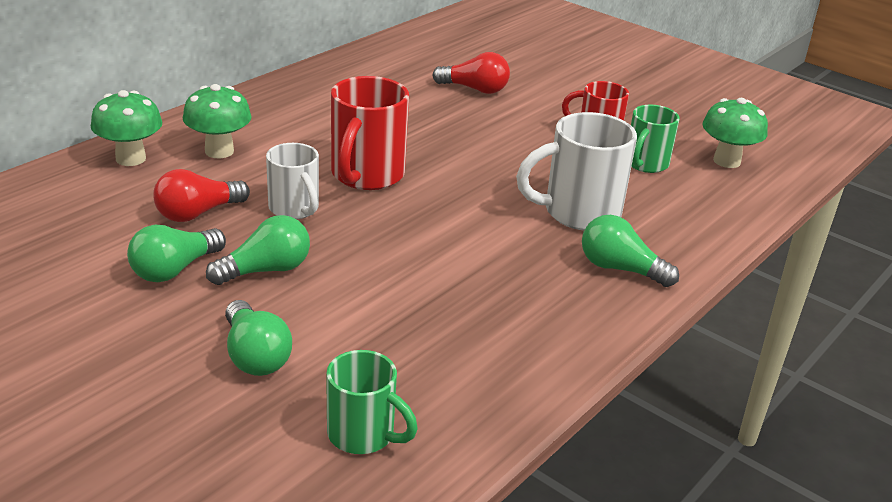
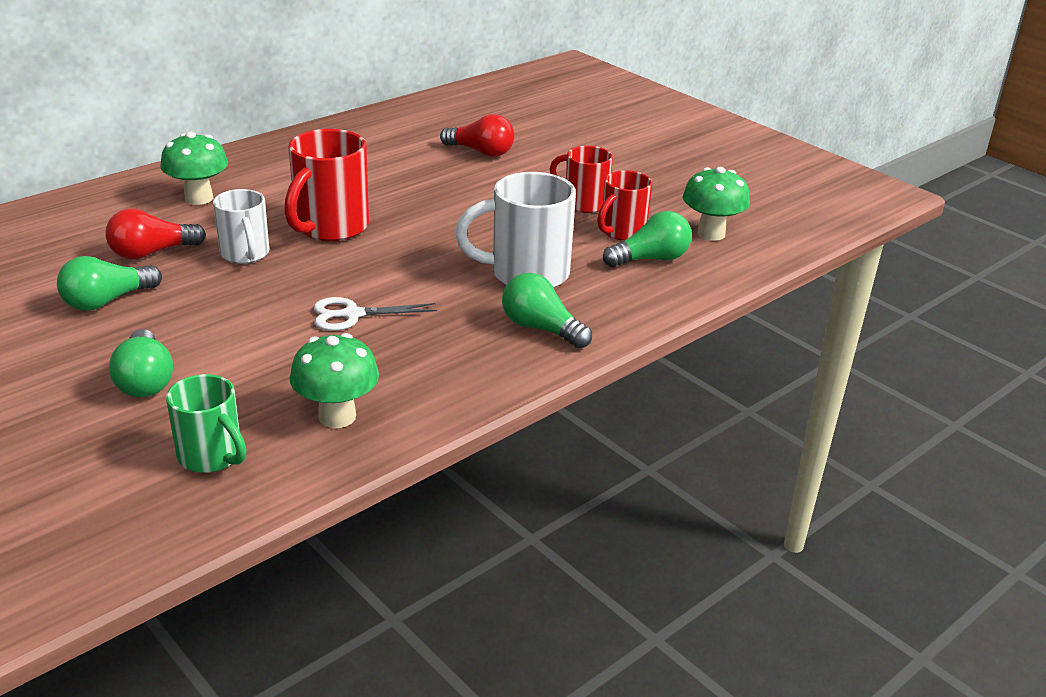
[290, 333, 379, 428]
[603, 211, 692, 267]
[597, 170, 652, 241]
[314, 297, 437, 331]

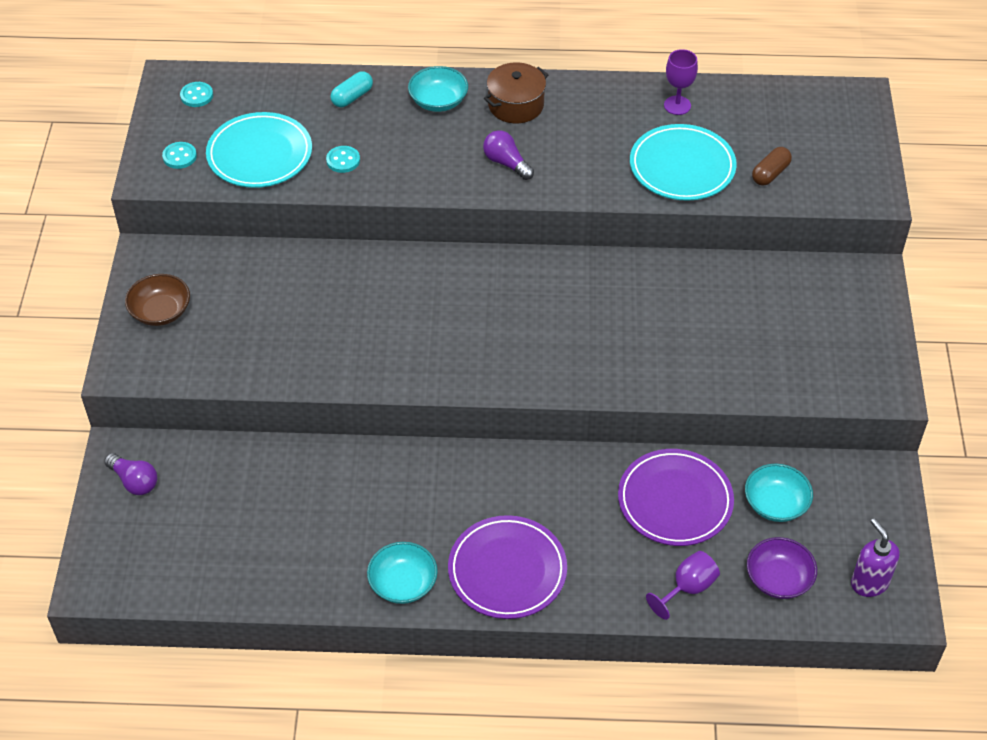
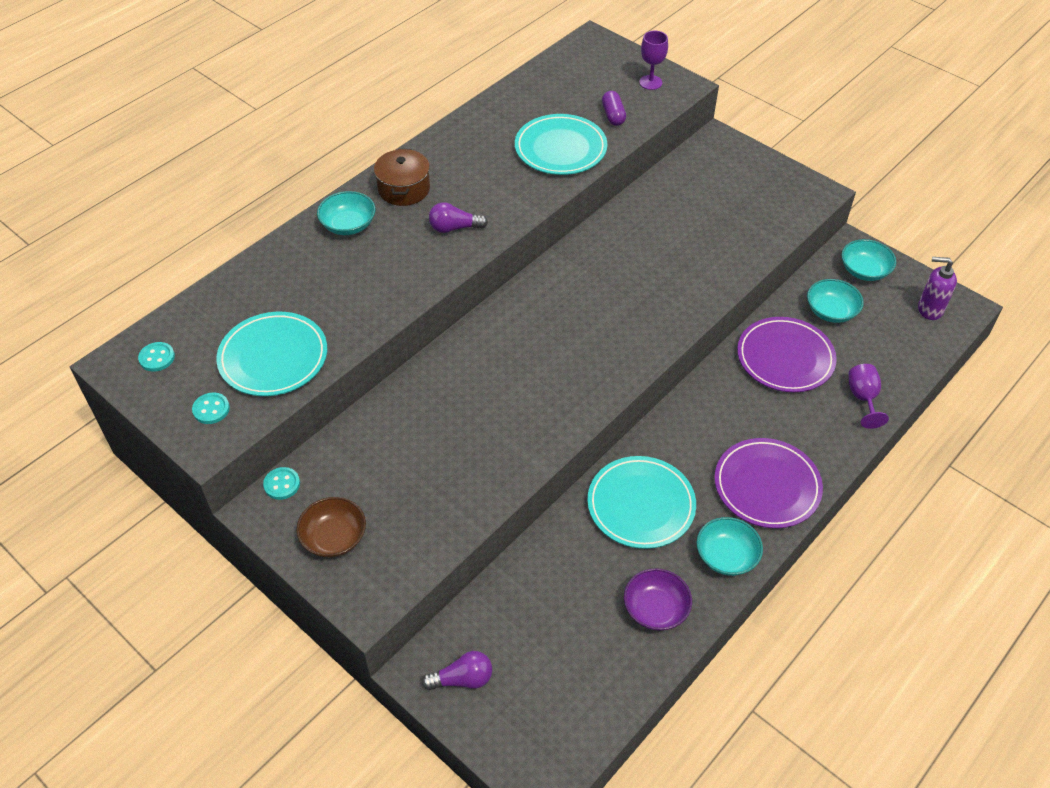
[263, 467, 300, 500]
[331, 71, 373, 107] (first image)
[639, 31, 668, 90]
[624, 568, 692, 631]
[602, 91, 626, 126]
[587, 456, 696, 549]
[842, 239, 896, 281]

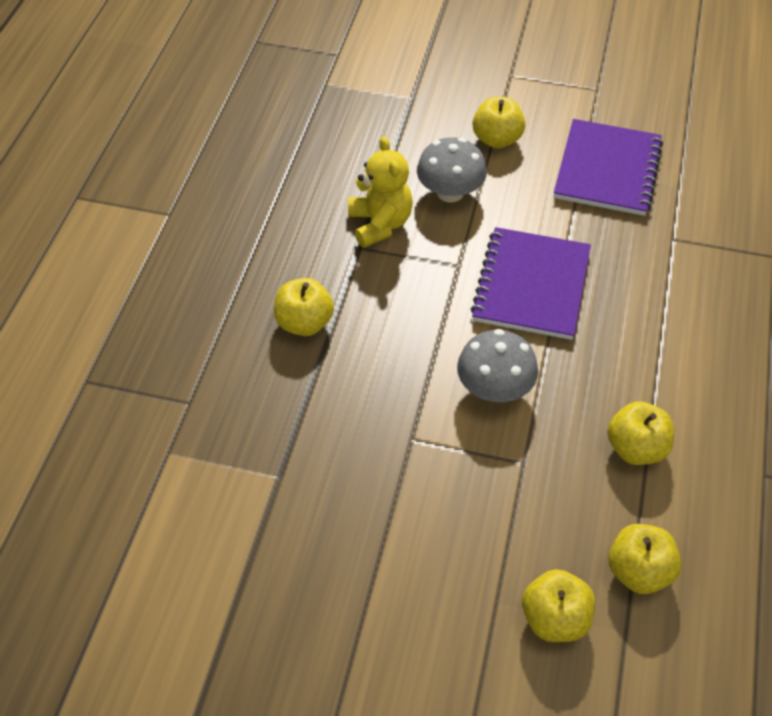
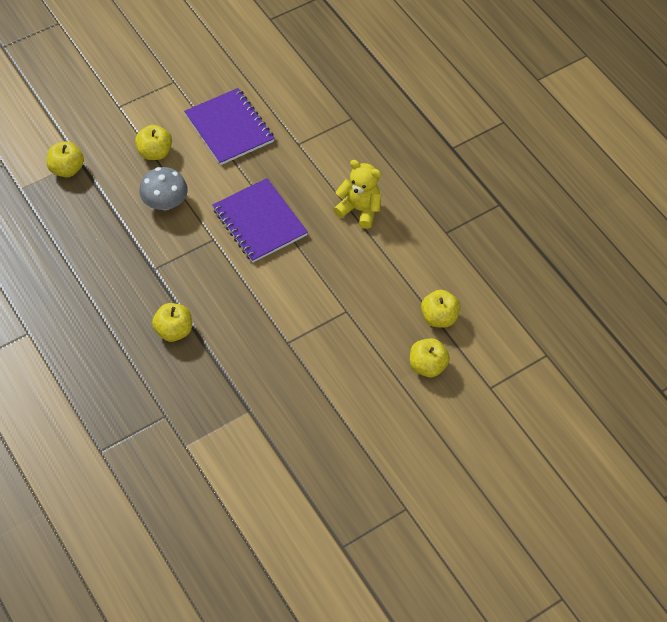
[333, 160, 381, 229]
[457, 329, 538, 402] (first image)
[47, 141, 84, 177]

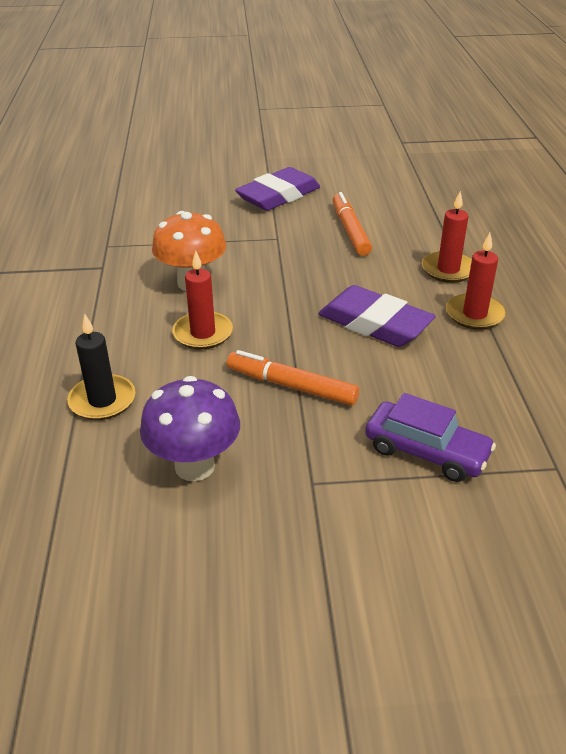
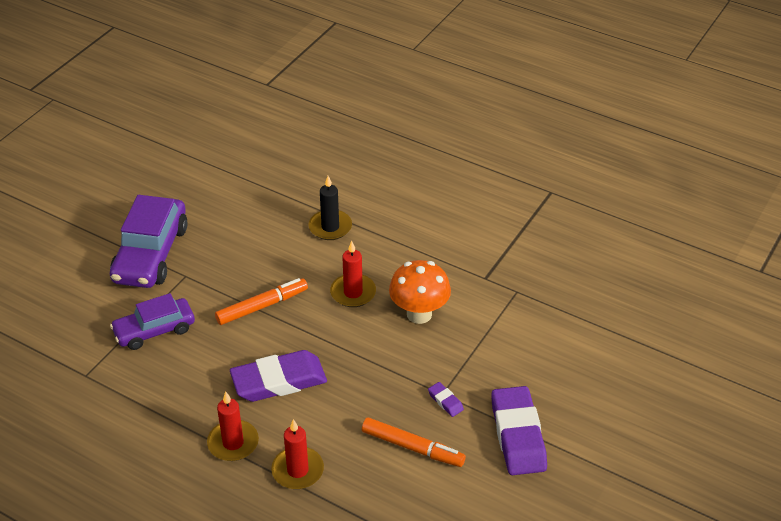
[140, 376, 240, 481] (first image)
[110, 195, 188, 288]
[428, 382, 464, 417]

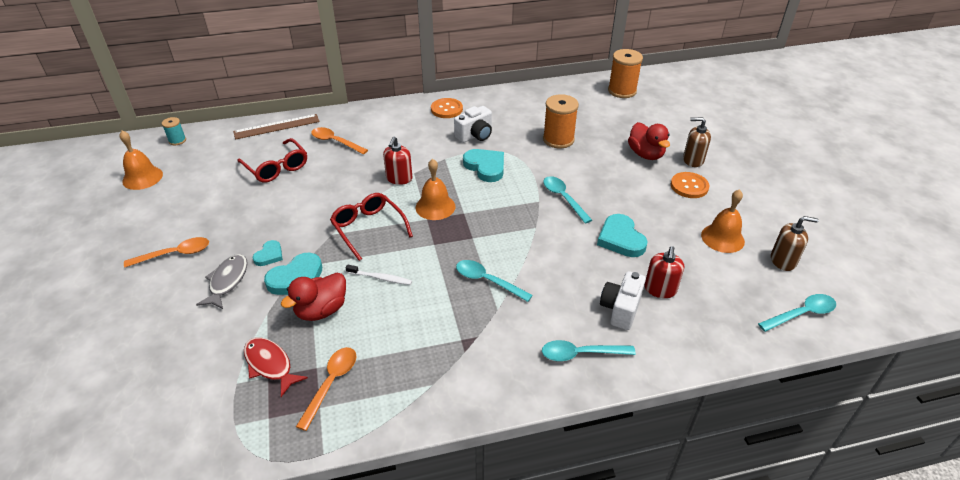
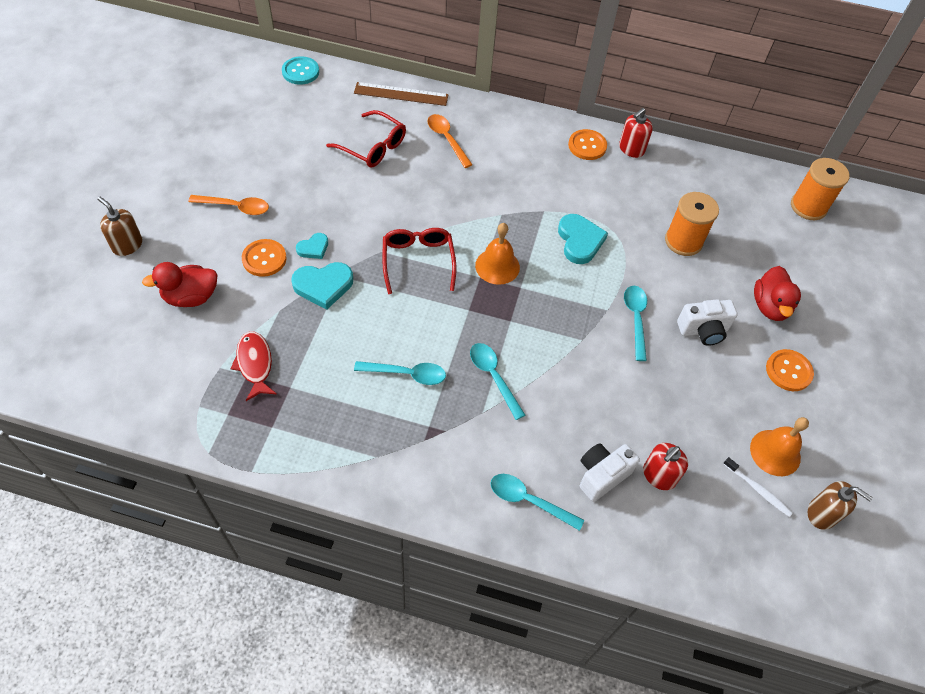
[119, 131, 163, 190] (first image)
[282, 56, 319, 85]
[242, 239, 287, 277]
[326, 110, 406, 168]
[142, 262, 217, 307]
[296, 347, 357, 431] (first image)
[723, 457, 793, 517]
[619, 108, 653, 158]
[677, 299, 737, 346]
[597, 214, 648, 257] (first image)
[97, 197, 142, 256]
[354, 361, 446, 385]

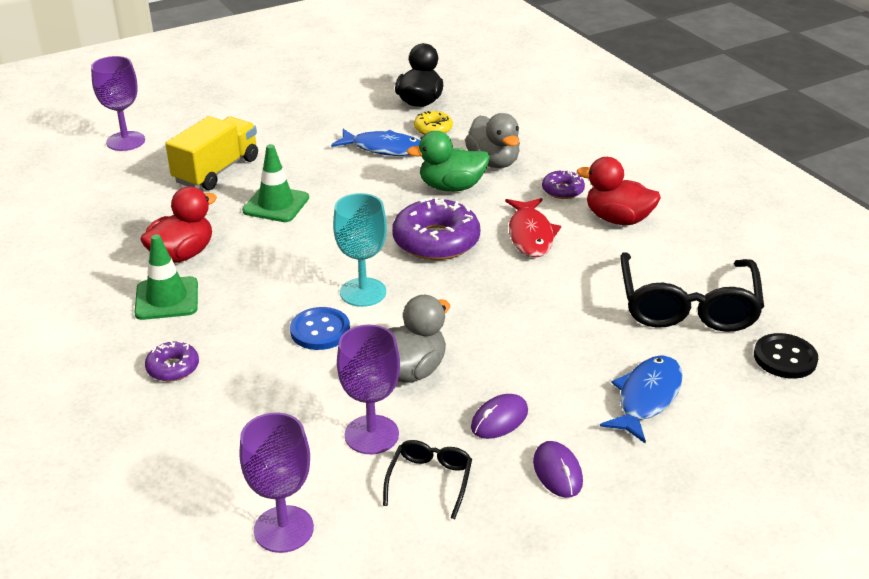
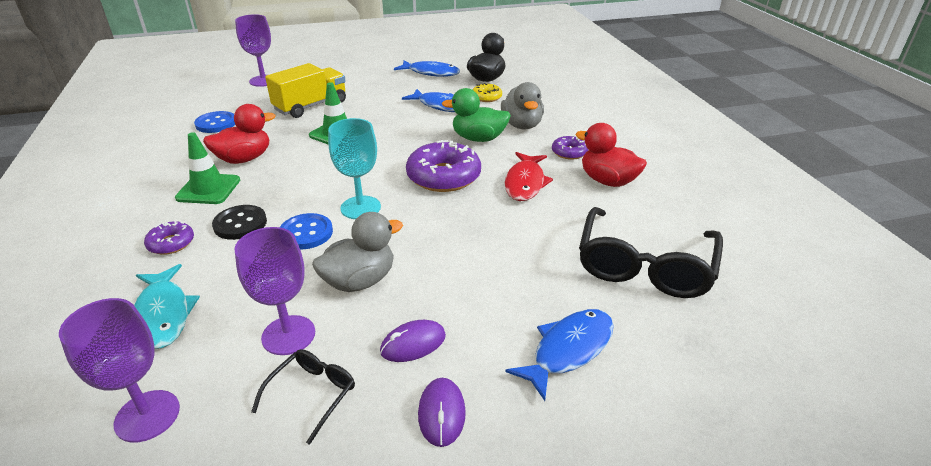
[212, 205, 267, 240]
[134, 264, 200, 349]
[194, 111, 235, 133]
[394, 60, 460, 77]

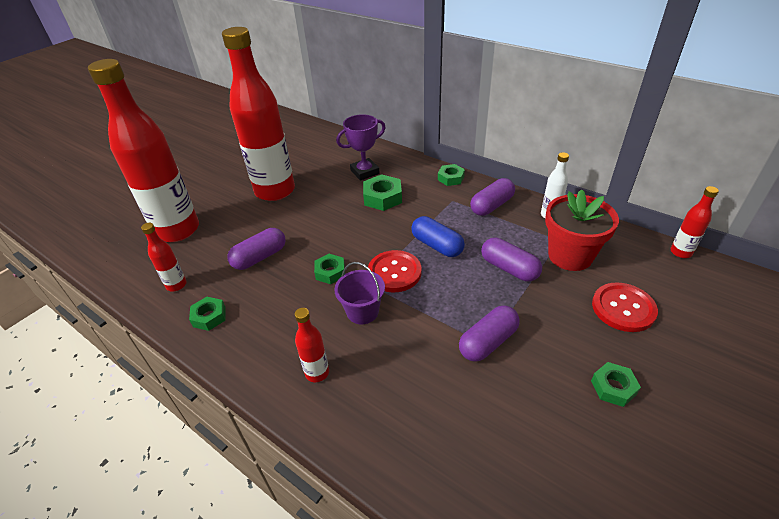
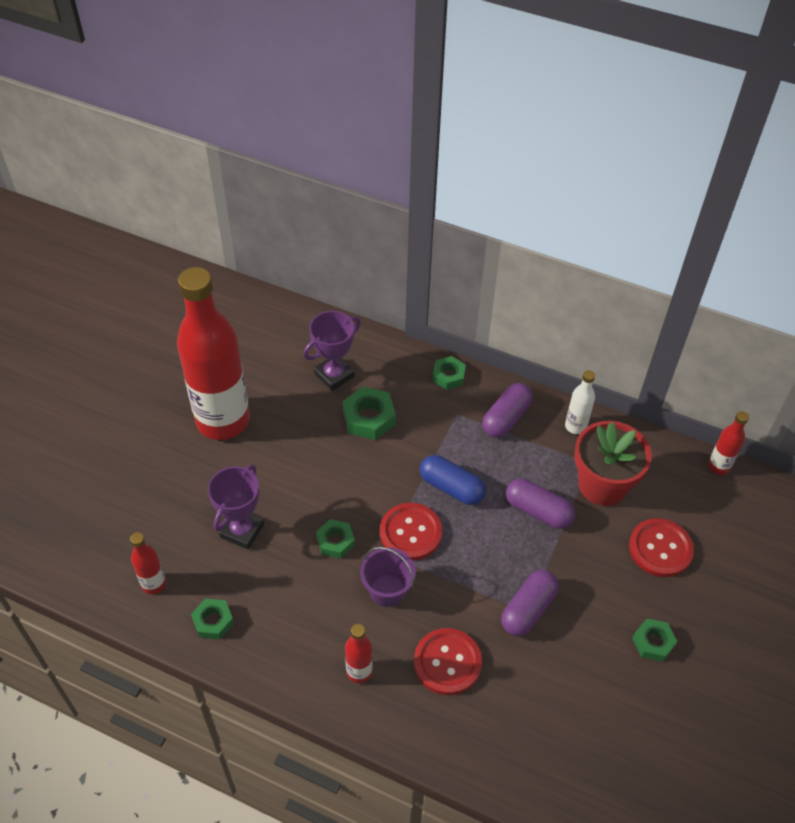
[88, 59, 199, 242] (first image)
[208, 464, 264, 549]
[414, 628, 482, 695]

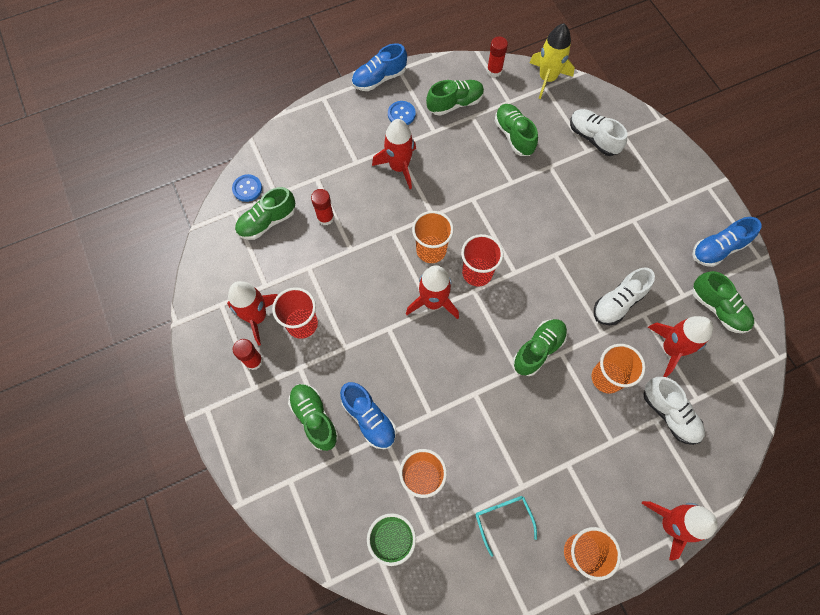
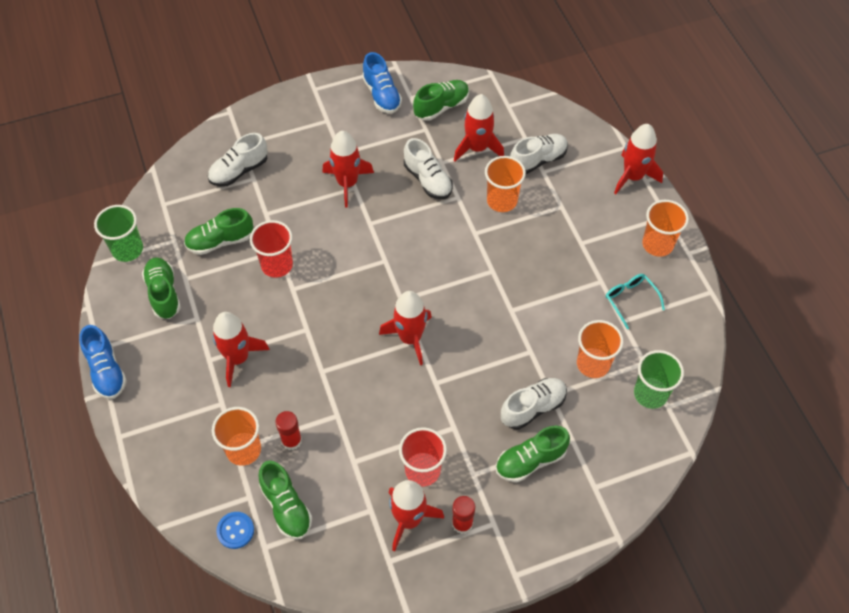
[501, 378, 567, 430]
[388, 101, 416, 125] (first image)
[212, 407, 261, 466]
[250, 220, 293, 278]
[606, 274, 665, 329]
[94, 205, 143, 262]
[513, 319, 567, 376] (first image)
[530, 23, 575, 99] (first image)
[322, 131, 374, 208]

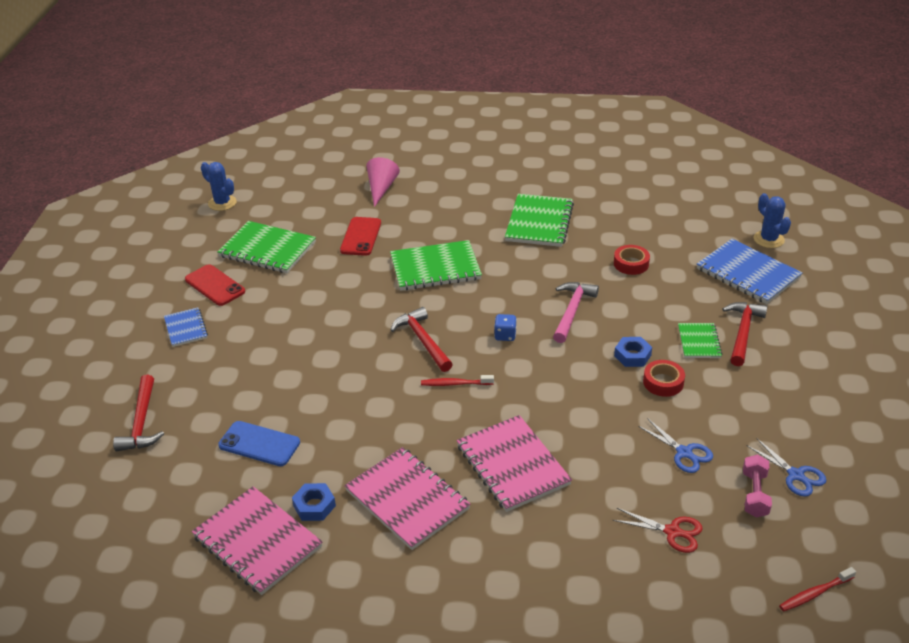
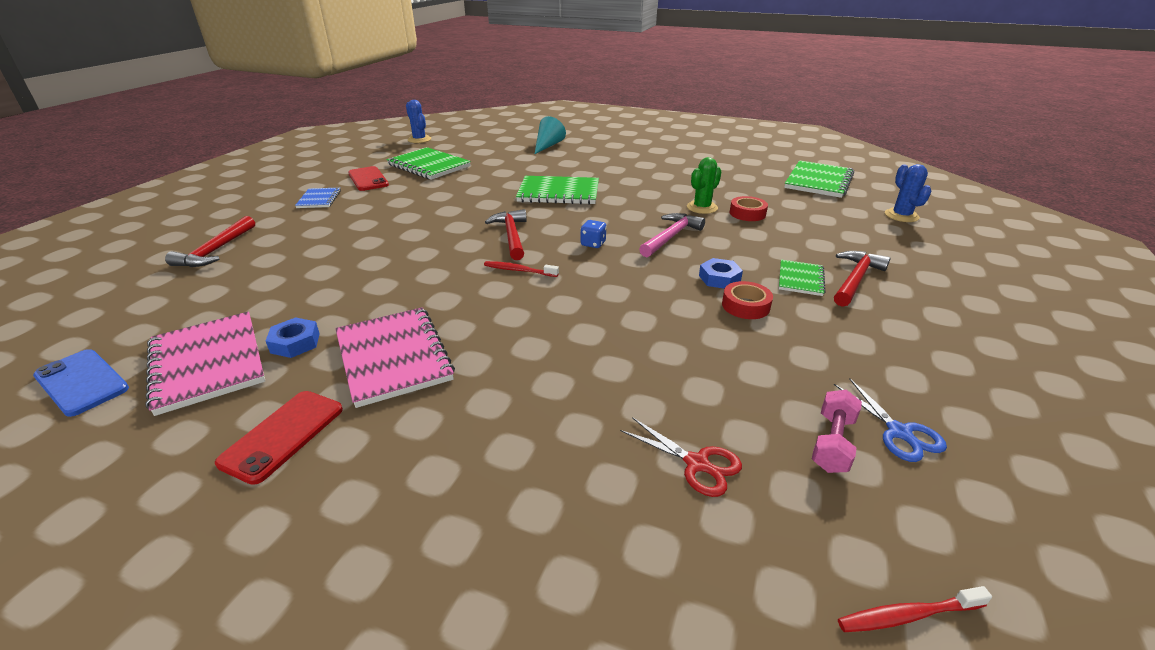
[33, 349, 129, 417]
[215, 391, 343, 485]
[535, 116, 566, 154]
[457, 415, 572, 512] (first image)
[784, 160, 854, 198]
[638, 418, 713, 473] (first image)
[697, 239, 802, 304] (first image)
[687, 157, 722, 214]

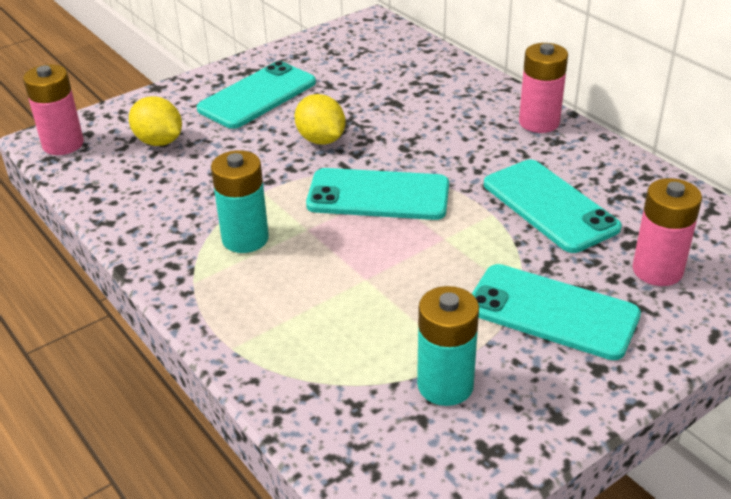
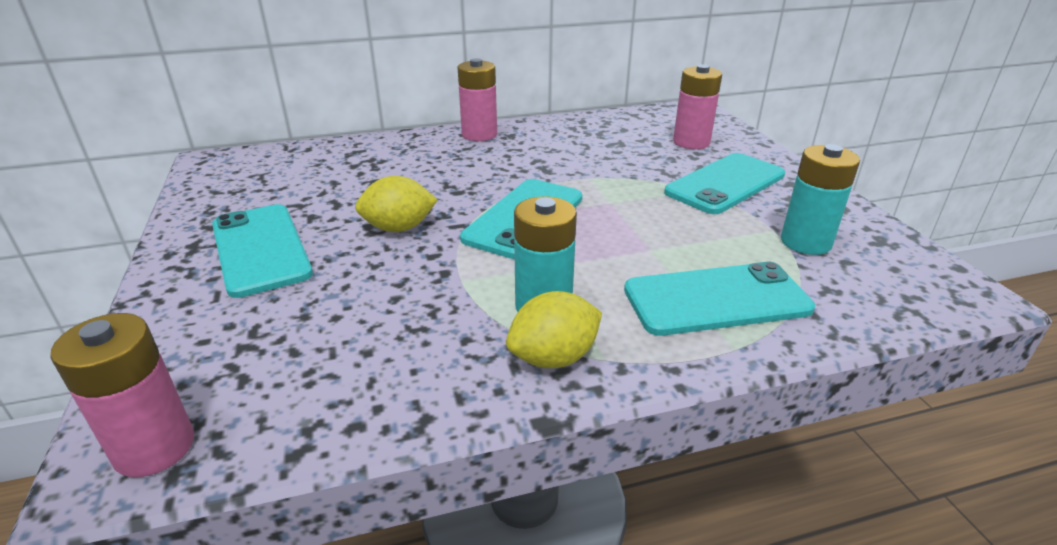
[506, 291, 602, 368]
[624, 262, 815, 336]

